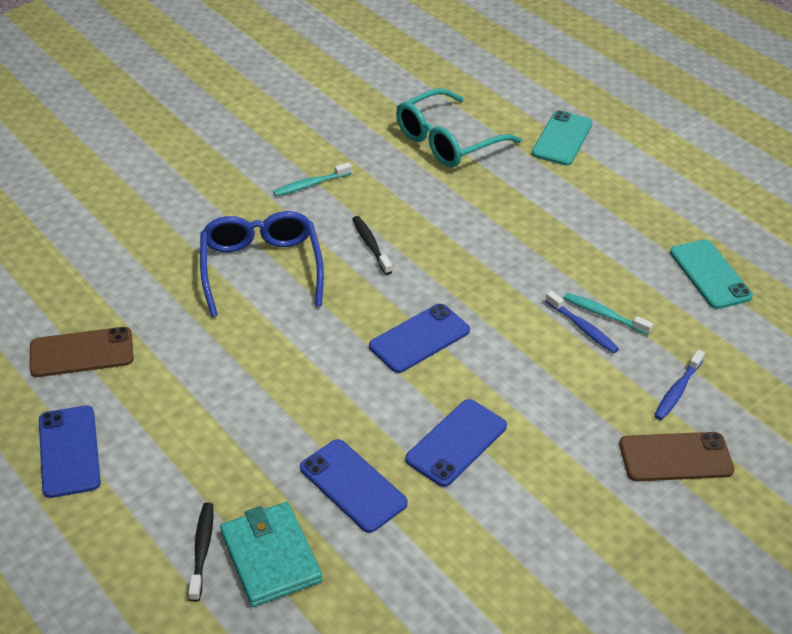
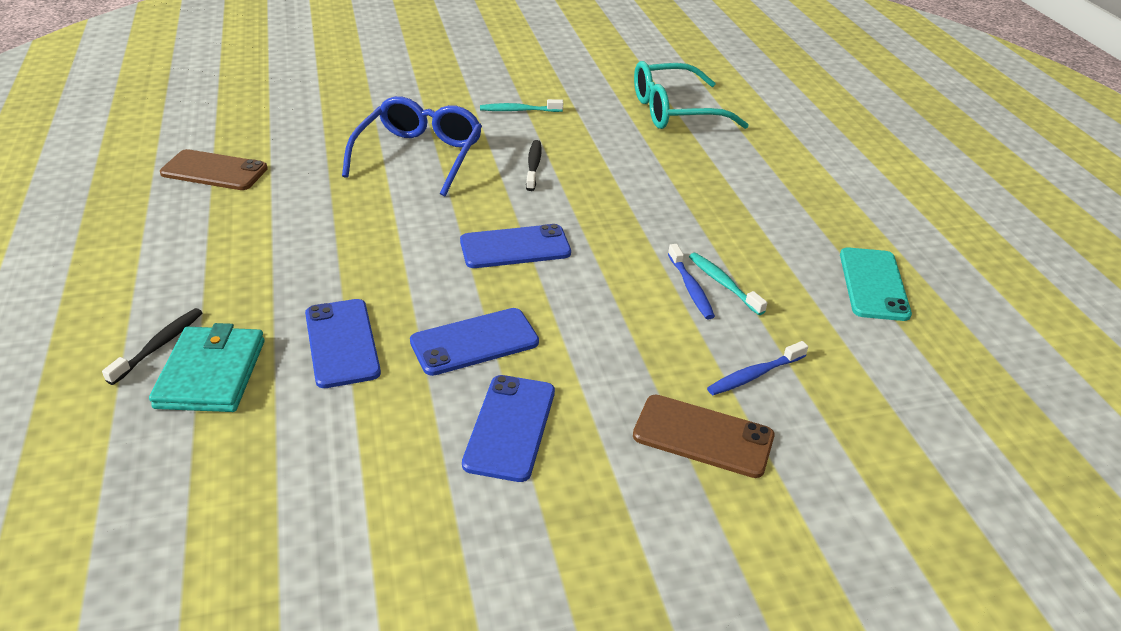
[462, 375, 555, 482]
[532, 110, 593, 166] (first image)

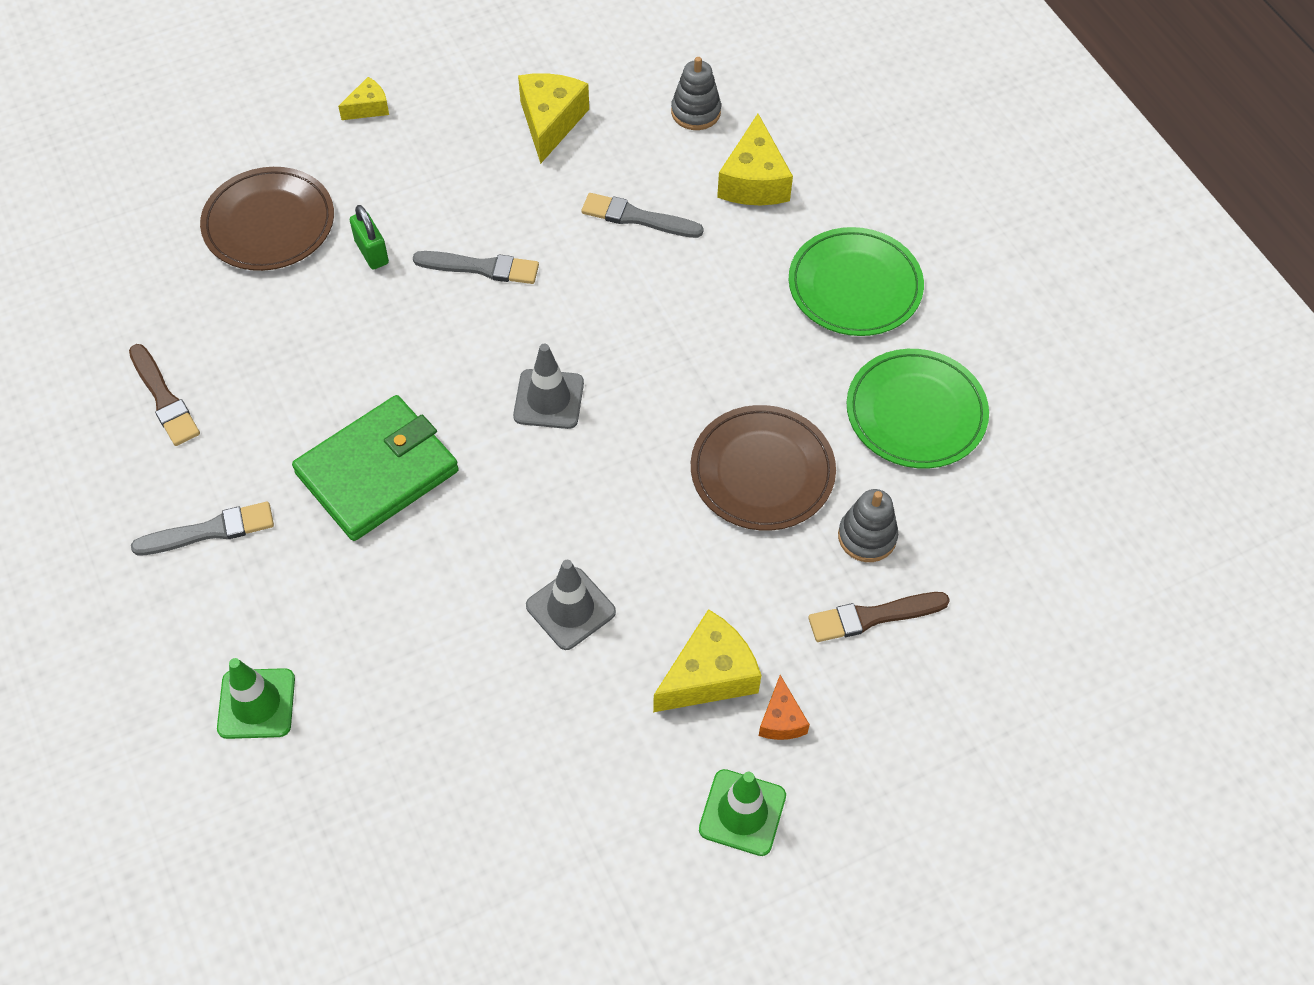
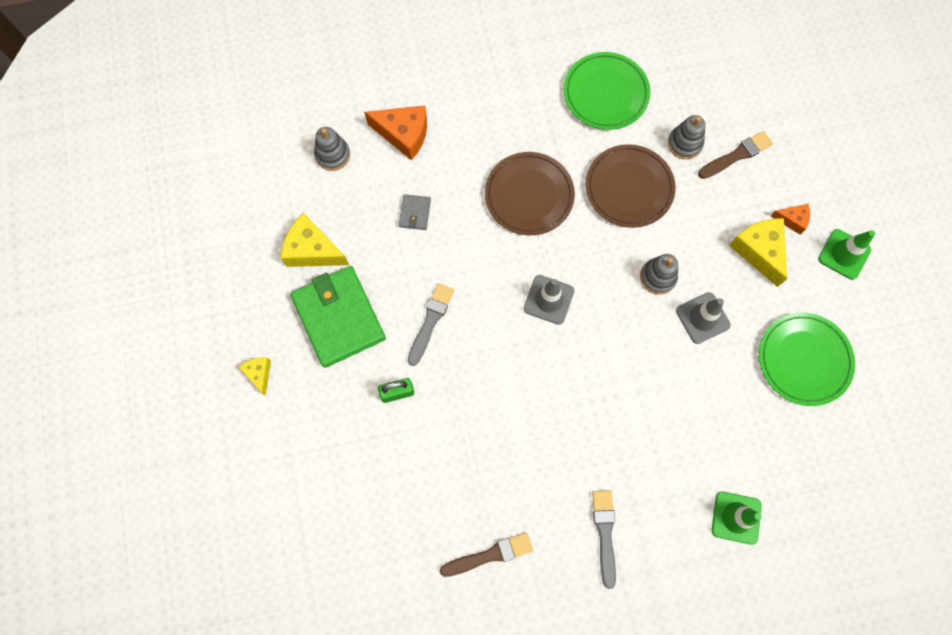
[485, 152, 575, 235]
[290, 266, 386, 368]
[399, 194, 431, 230]
[364, 105, 427, 160]
[759, 313, 855, 406]
[698, 131, 773, 179]
[640, 254, 678, 295]

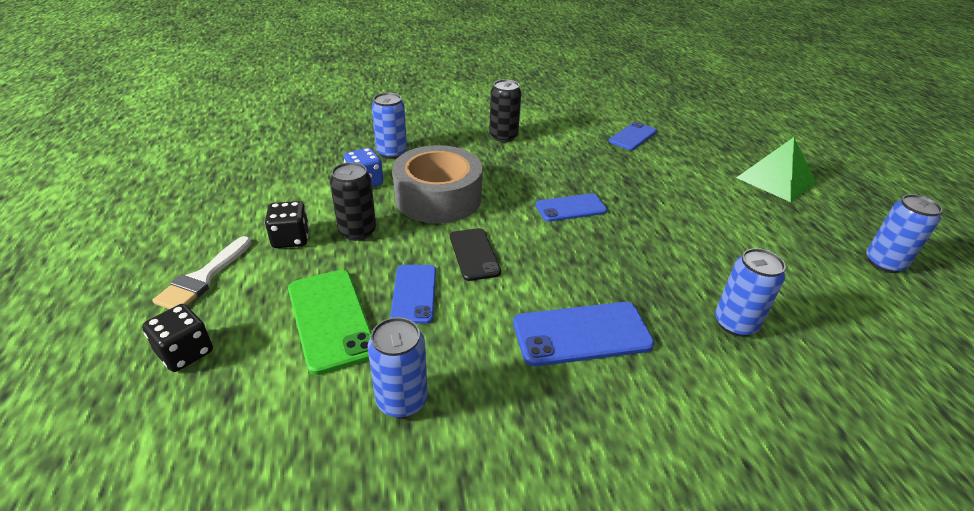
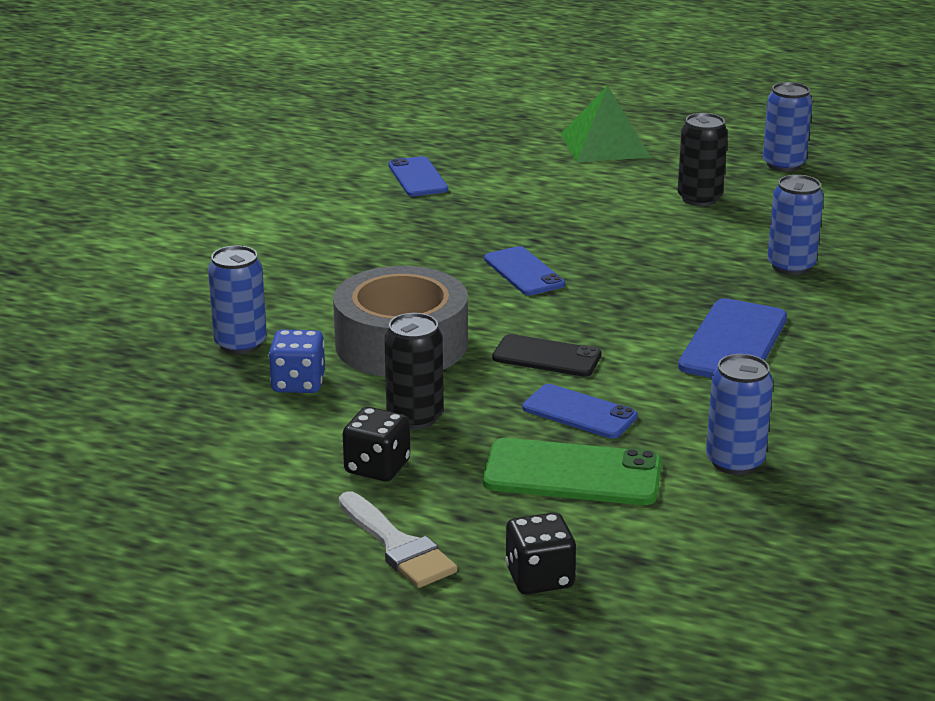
[678, 113, 728, 206]
[484, 246, 565, 295]

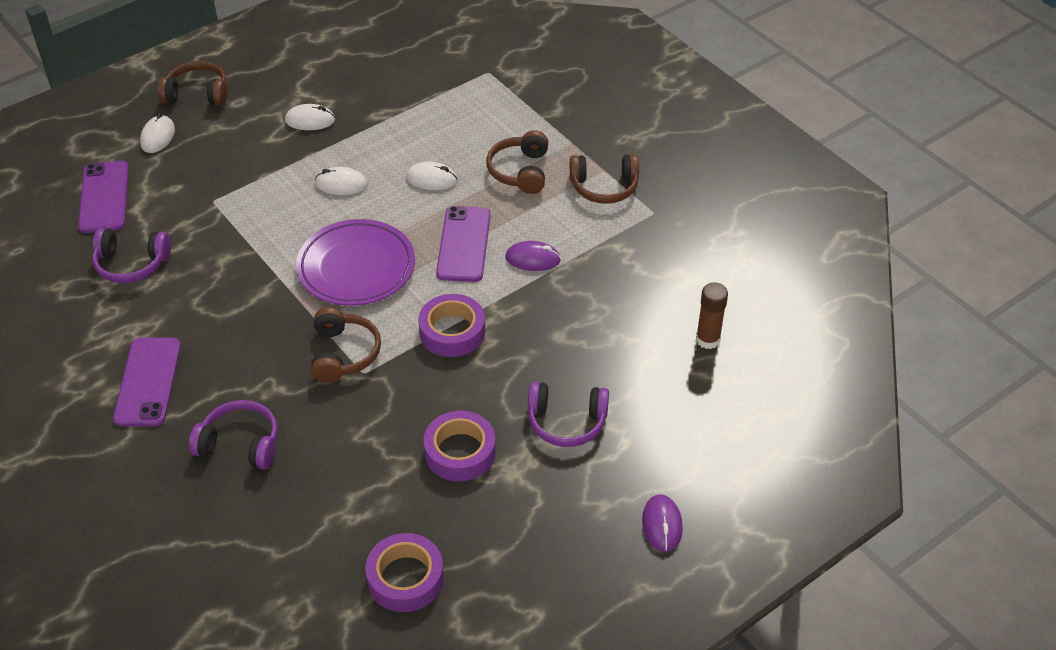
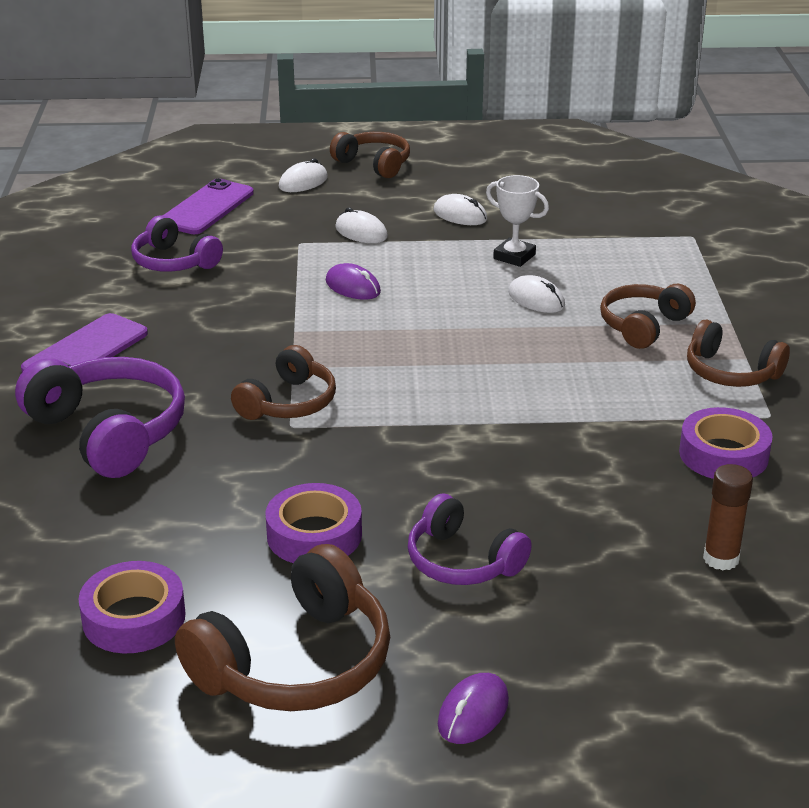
[15, 357, 185, 478]
[296, 219, 415, 306] (first image)
[335, 207, 388, 243]
[679, 407, 773, 479]
[436, 206, 491, 282] (first image)
[326, 263, 381, 300]
[175, 544, 390, 711]
[486, 175, 549, 267]

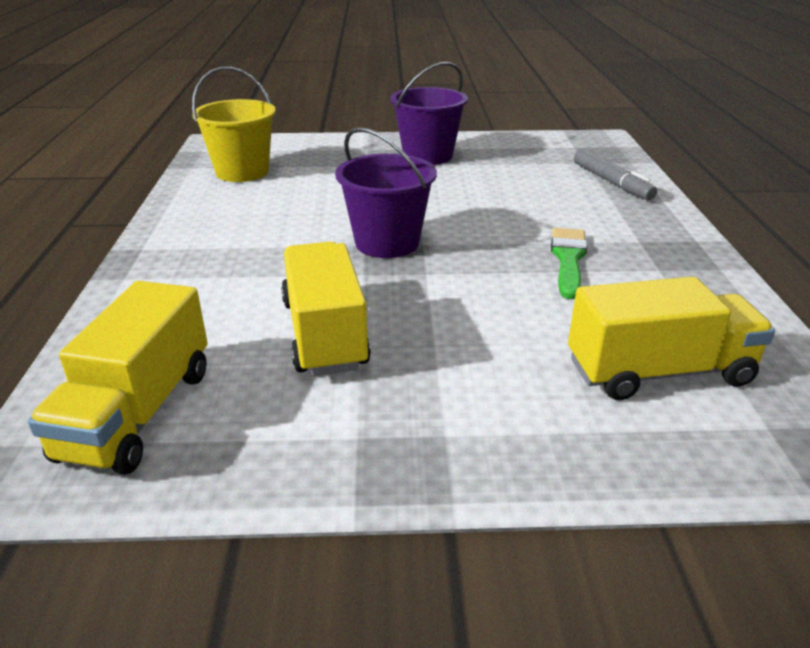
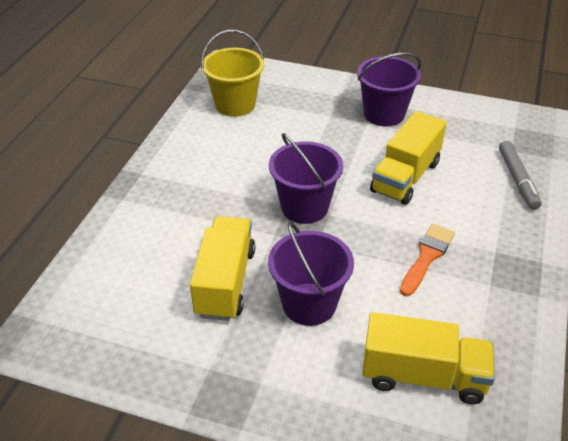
[370, 111, 447, 205]
[400, 224, 455, 296]
[268, 222, 354, 326]

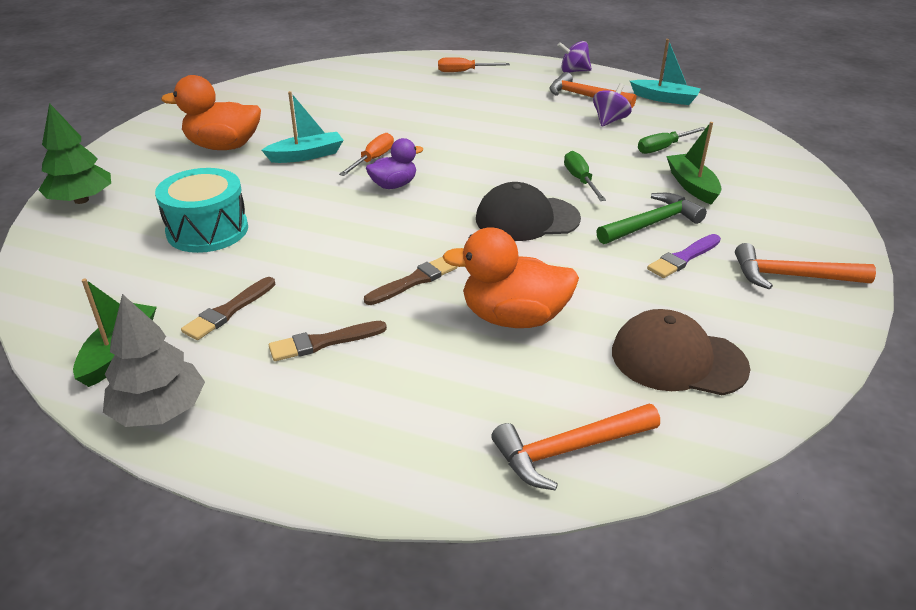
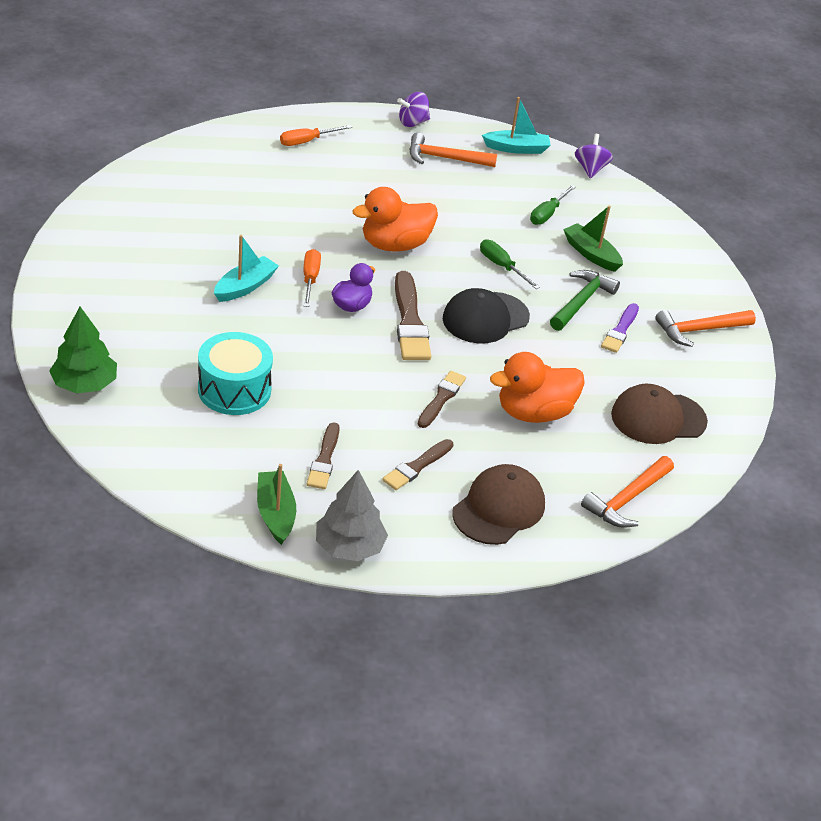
[352, 187, 438, 252]
[575, 134, 613, 178]
[395, 271, 431, 360]
[452, 464, 545, 545]

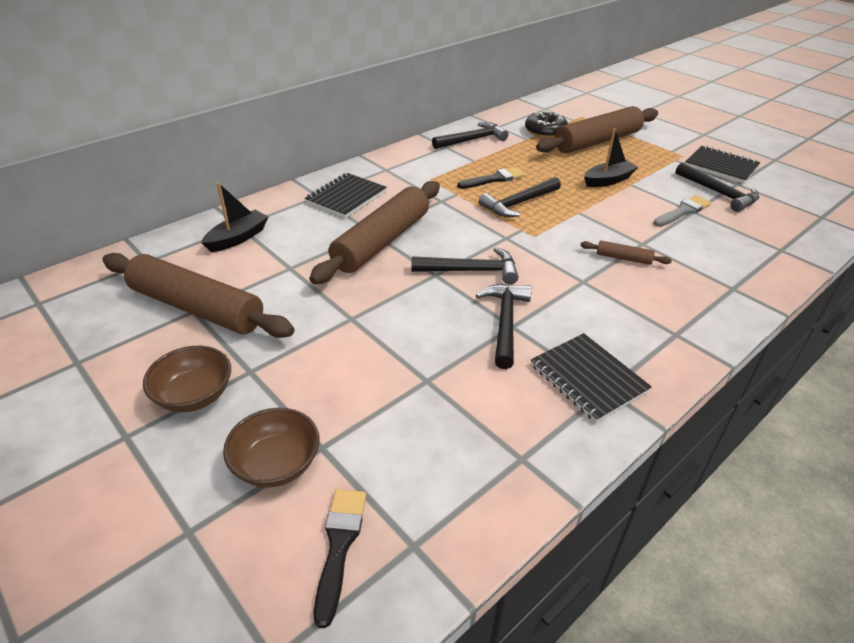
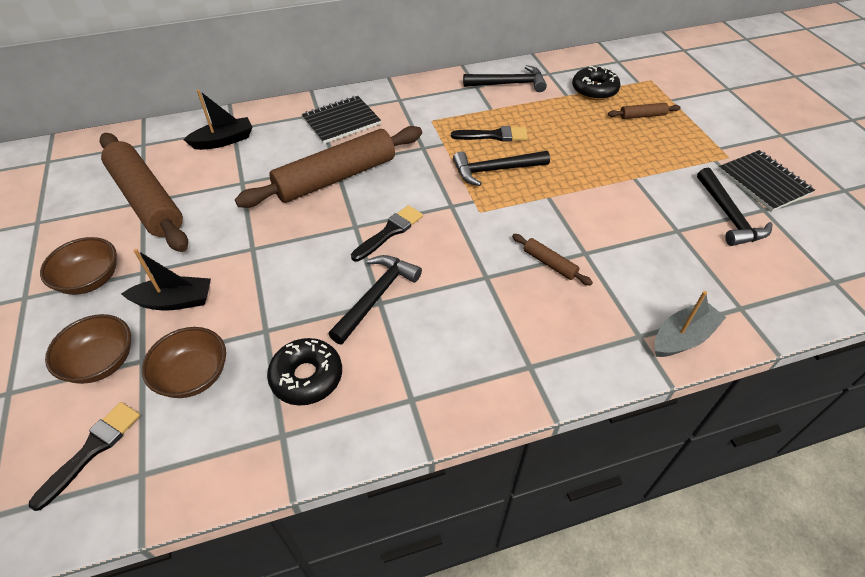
[351, 205, 423, 261]
[531, 333, 652, 423] (first image)
[608, 103, 681, 119]
[121, 249, 211, 310]
[653, 195, 711, 227] (first image)
[142, 327, 226, 398]
[267, 338, 342, 406]
[655, 291, 726, 357]

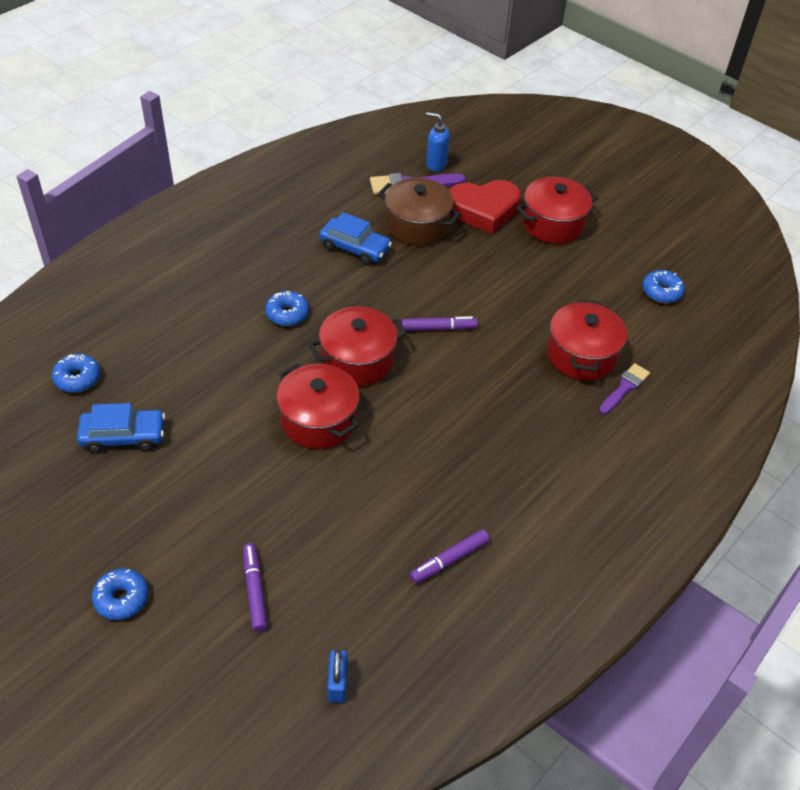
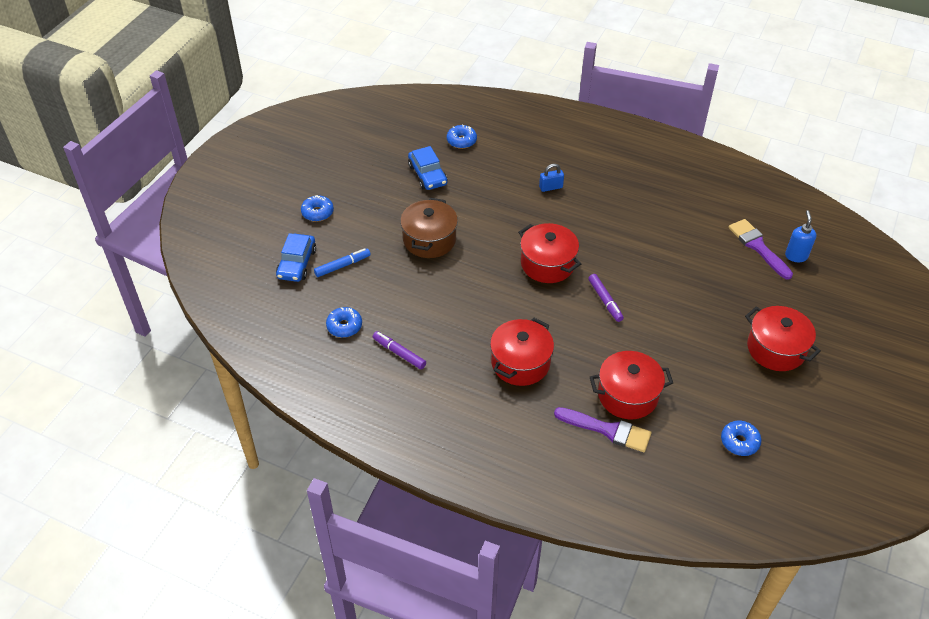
[314, 248, 371, 277]
[326, 307, 362, 338]
[490, 318, 554, 386]
[276, 233, 316, 282]
[539, 164, 564, 192]
[400, 198, 458, 258]
[449, 180, 521, 234] (first image)
[554, 407, 651, 452]

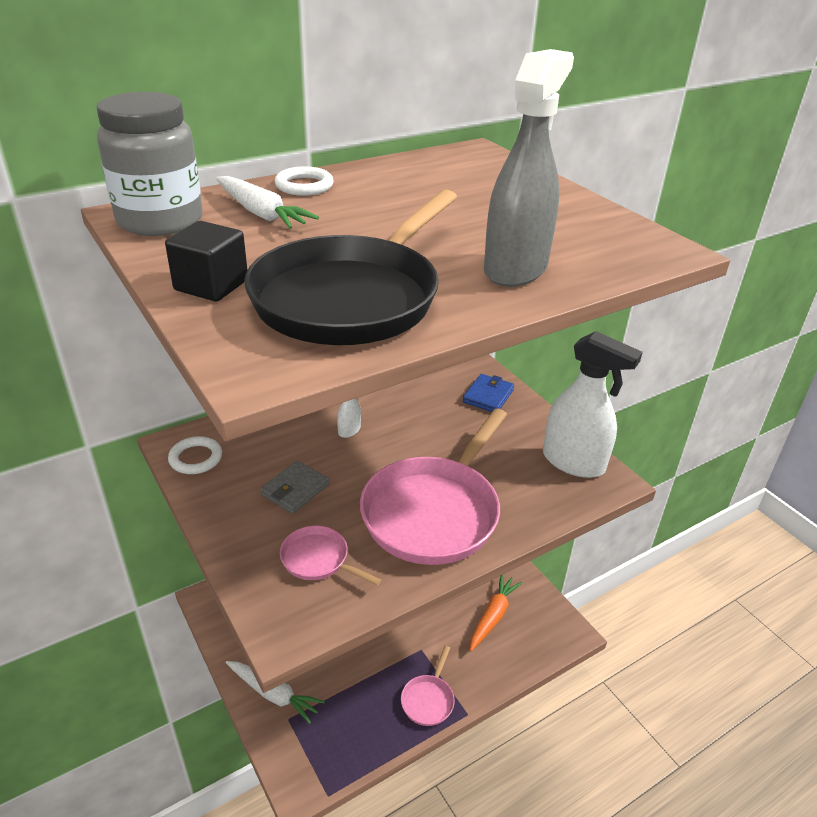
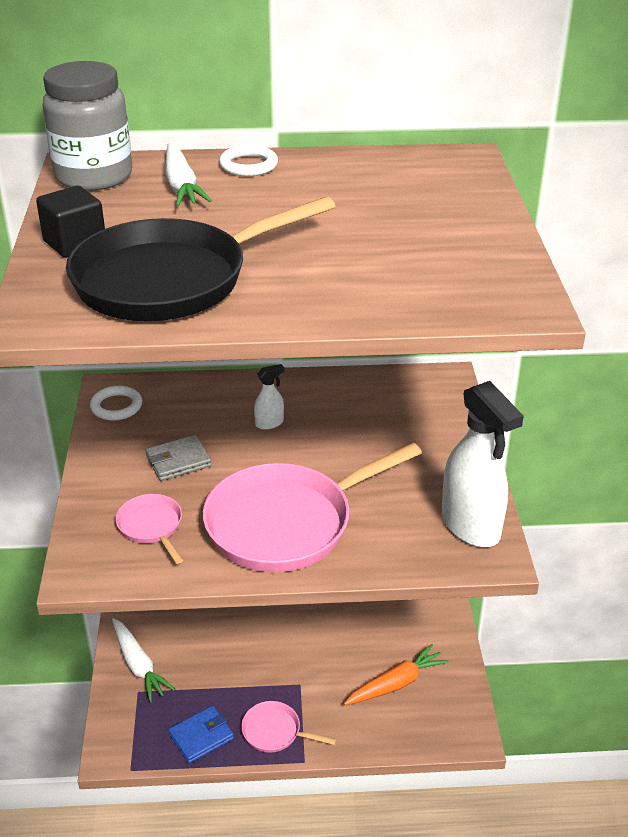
[241, 701, 337, 753]
[168, 706, 234, 763]
[484, 49, 574, 287] (first image)

